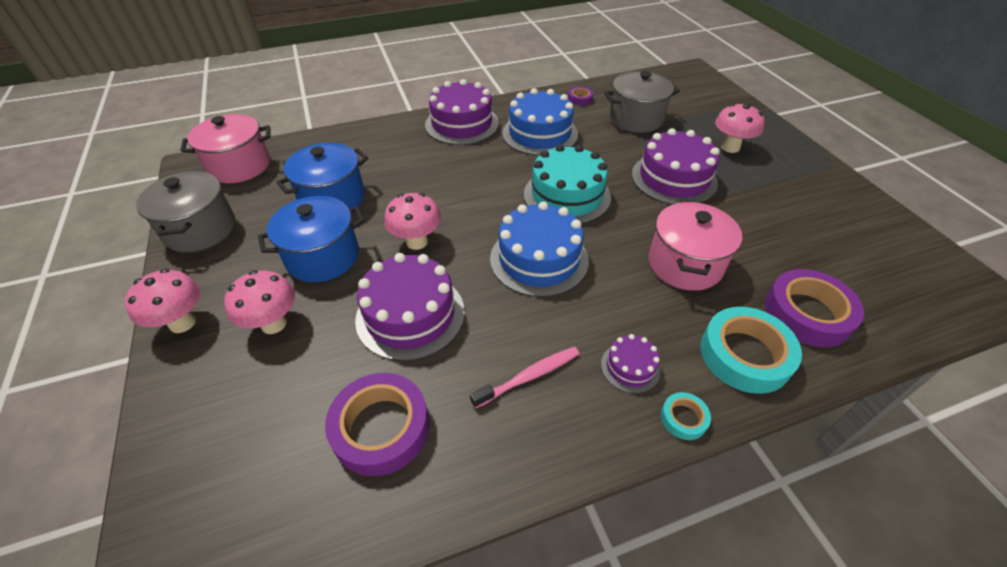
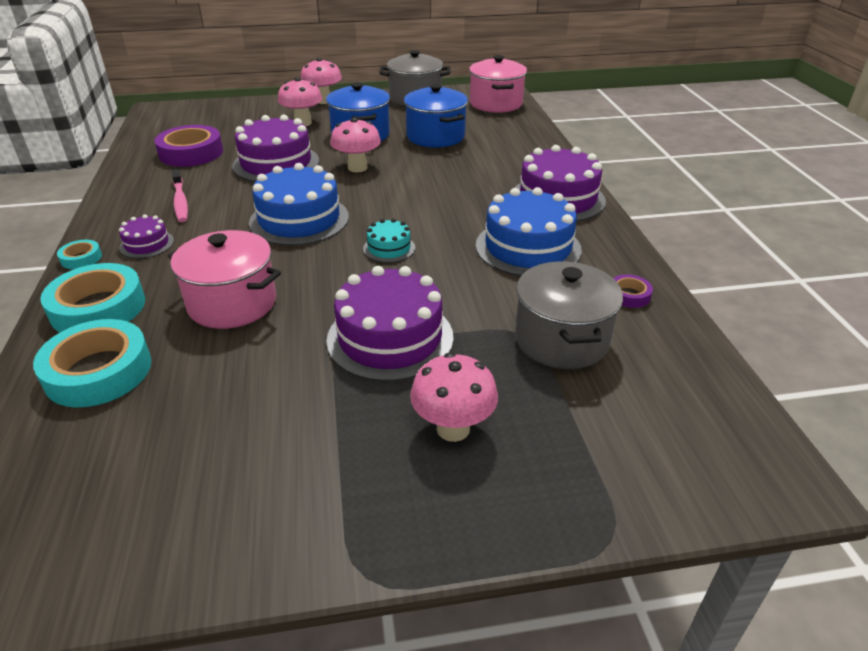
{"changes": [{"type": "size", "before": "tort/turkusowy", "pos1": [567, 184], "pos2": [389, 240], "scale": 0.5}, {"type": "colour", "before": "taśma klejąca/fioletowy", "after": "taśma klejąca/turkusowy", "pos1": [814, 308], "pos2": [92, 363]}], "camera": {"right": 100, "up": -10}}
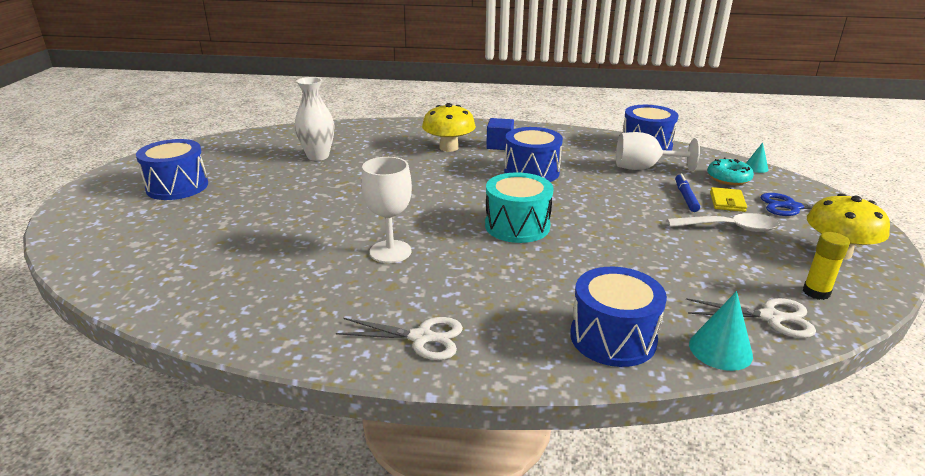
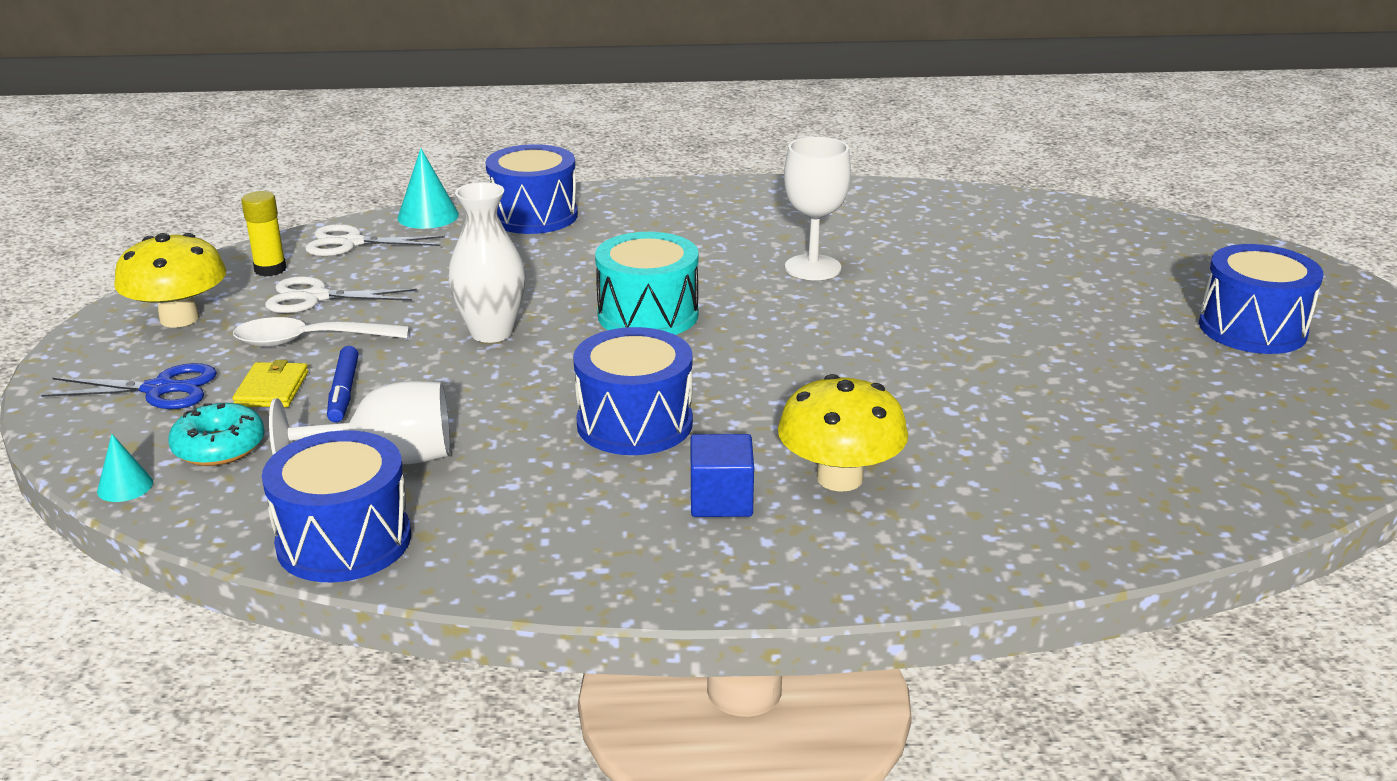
{"changes": [{"type": "relocated", "before": "wazon/biały", "pos1": [314, 119], "pos2": [486, 262]}, {"type": "relocated", "before": "nożyczki/biały", "pos1": [399, 338], "pos2": [341, 294]}], "camera": {"right": 170, "up": 0}}
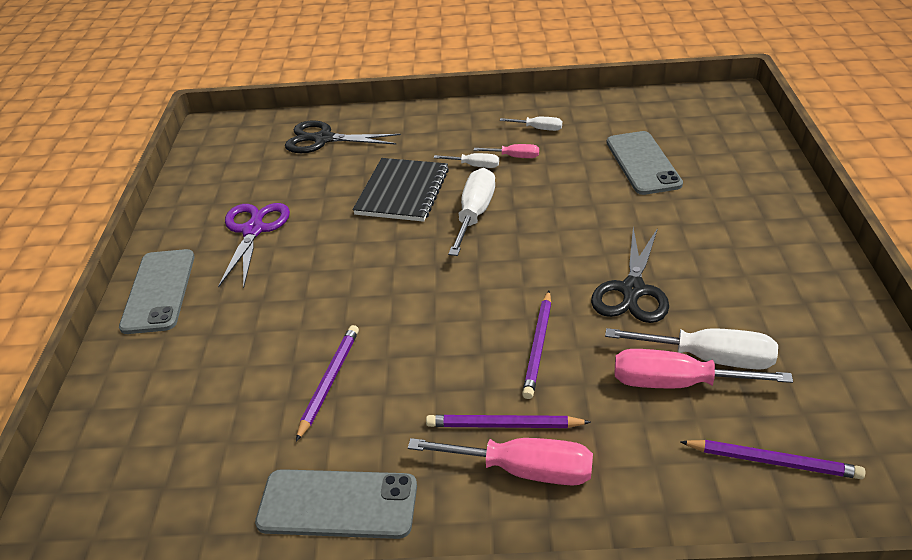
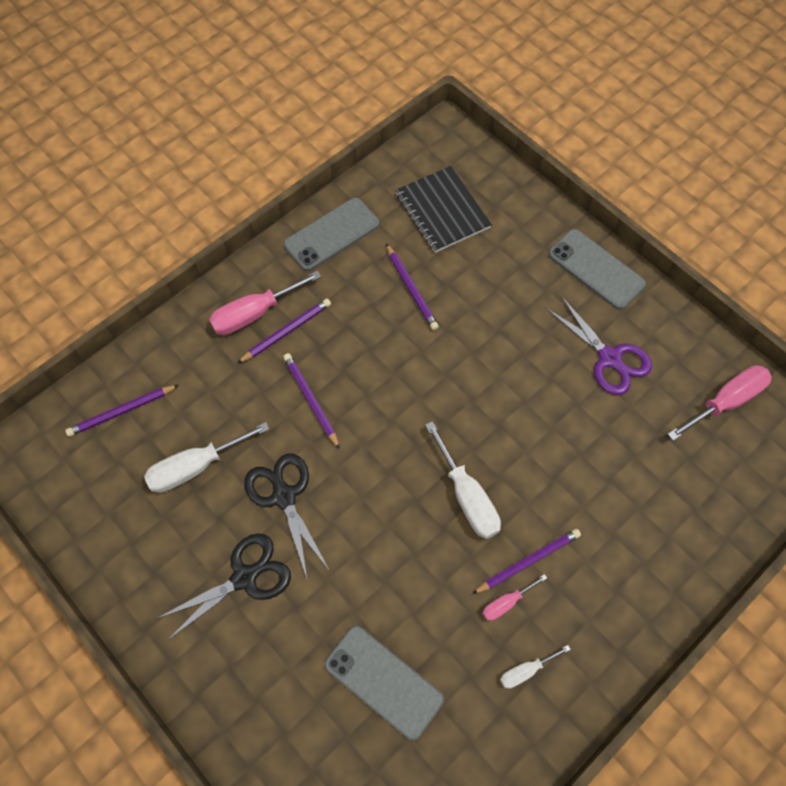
{"changes": [{"type": "relocated", "before": "nożyczki/czarny", "pos1": [343, 137], "pos2": [223, 586]}, {"type": "relocated", "before": "zeszyt/czarny", "pos1": [401, 190], "pos2": [444, 209]}, {"type": "exchanged", "before": "śrubokręt/biały", "after": "ołówek/fioletowy", "pos1": [466, 160], "pos2": [526, 561]}, {"type": "relocated", "before": "śrubokręt/różowy", "pos1": [704, 368], "pos2": [720, 403]}], "camera": {"right": 135, "up": 25}}
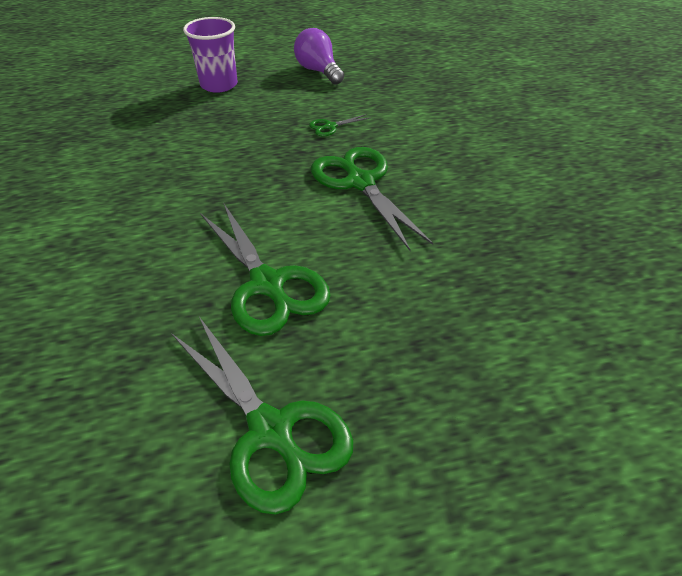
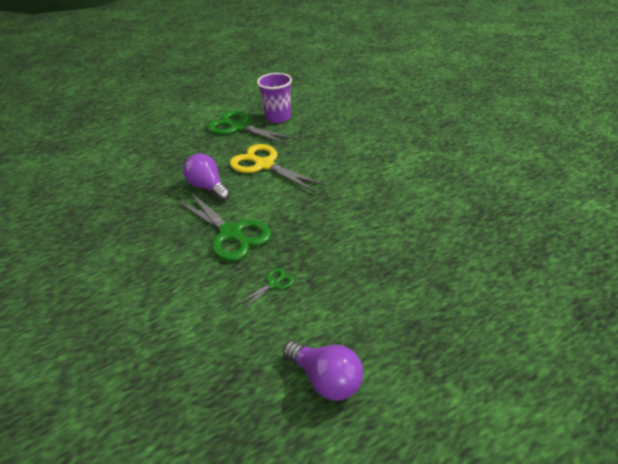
{"changes": [{"type": "relocated", "before": "szklanka/fioletowy", "pos1": [210, 55], "pos2": [274, 98]}, {"type": "colour", "before": "nożyczki/zielony", "after": "nożyczki/żółty", "pos1": [265, 270], "pos2": [277, 168]}, {"type": "appeared", "after": "żarówka/fioletowy", "pos2": [206, 177]}], "camera": {"right": 165, "up": -5}}
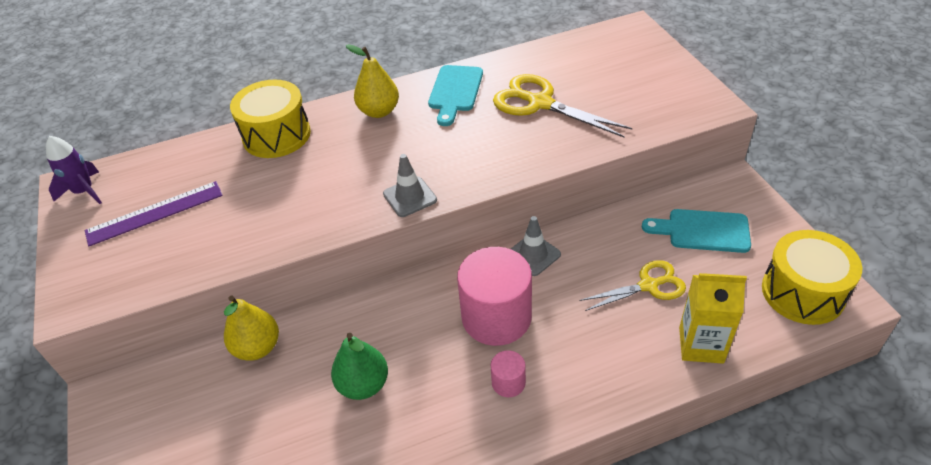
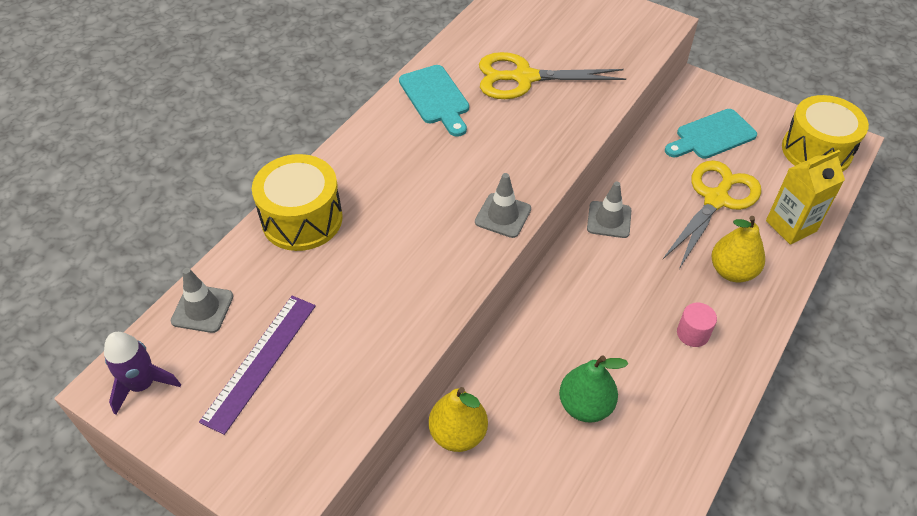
{"changes": [{"type": "relocated", "before": "gruszka/żółty", "pos1": [372, 81], "pos2": [738, 249]}, {"type": "missing", "before": "walec/różowy", "pos1": [494, 296]}, {"type": "size", "before": "nożyczki/żółty", "pos1": [632, 285], "pos2": [711, 214], "scale": 1.51}, {"type": "appeared", "after": "pachołek/szary", "pos2": [202, 300]}], "camera": {"right": -40, "up": 5}}
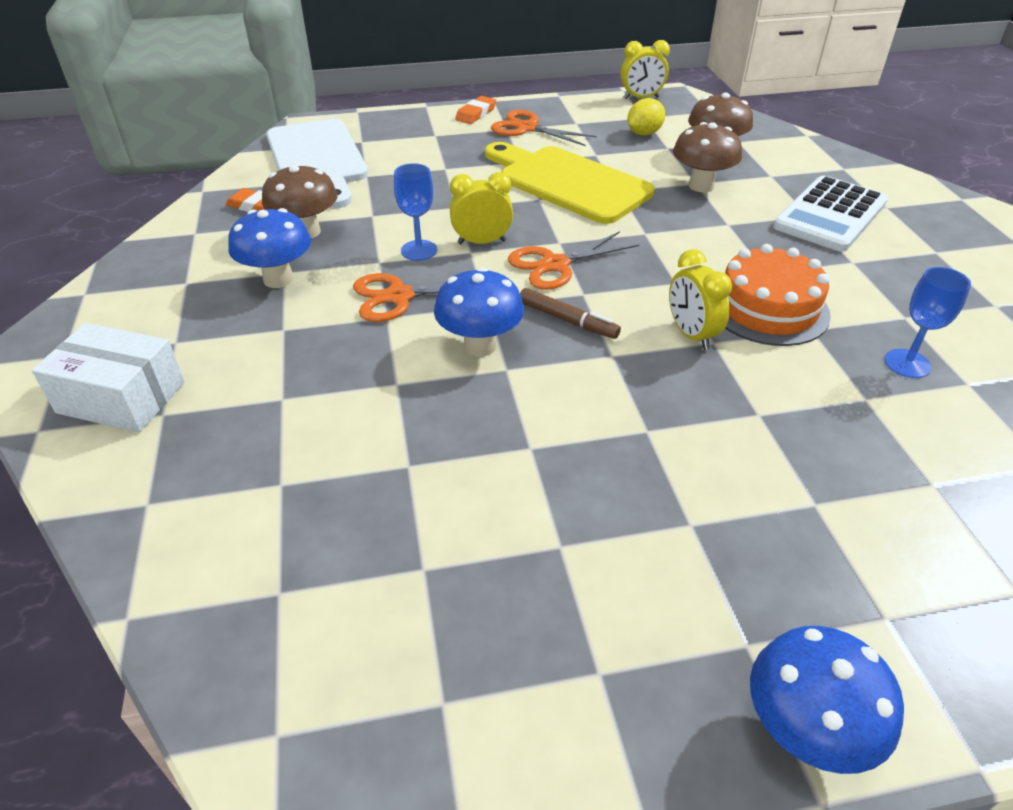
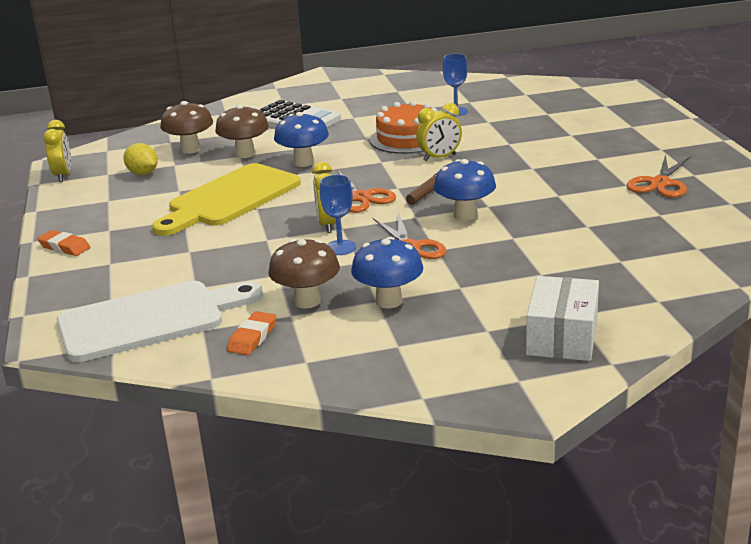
{"changes": [{"type": "relocated", "before": "nożyczki/pomarańczowy", "pos1": [544, 128], "pos2": [659, 176]}, {"type": "relocated", "before": "grzyb/niebieski", "pos1": [827, 700], "pos2": [301, 139]}], "camera": {"right": -90, "up": -15}}
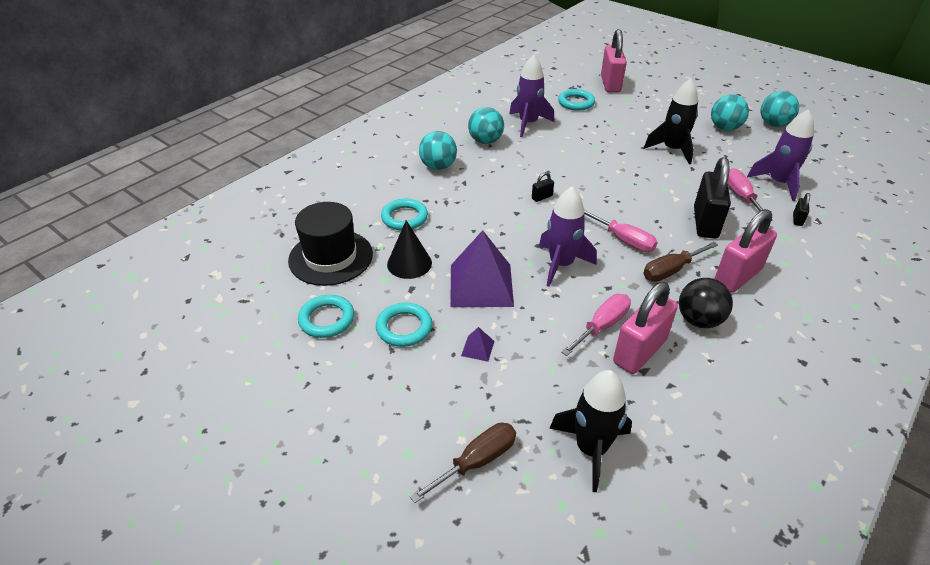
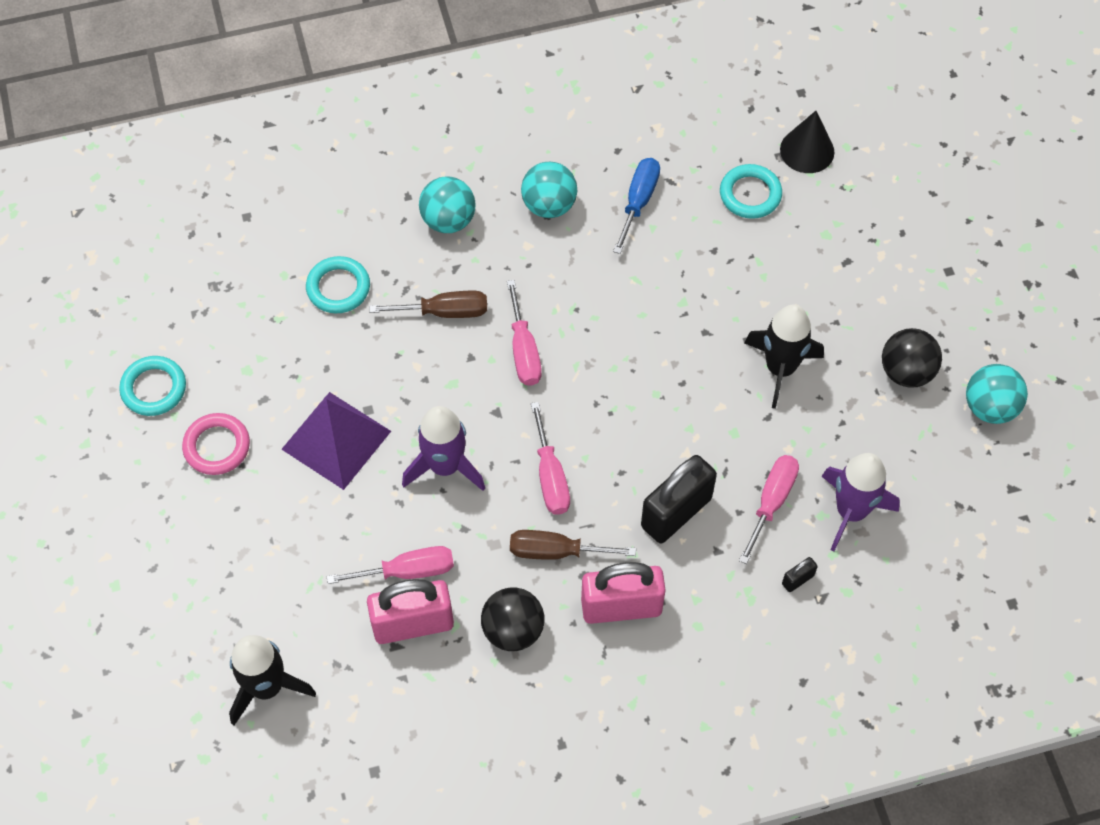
{"changes": [{"type": "missing", "before": "kapelusz/czarny", "pos1": [330, 244]}, {"type": "colour", "before": "pierścień/turkusowy", "after": "pierścień/różowy", "pos1": [404, 325], "pos2": [216, 444]}, {"type": "relocated", "before": "stożek/czarny", "pos1": [409, 249], "pos2": [807, 142]}, {"type": "relocated", "before": "śrubokręt/brązowy", "pos1": [463, 463], "pos2": [428, 304]}, {"type": "missing", "before": "piramida/fioletowy", "pos1": [478, 344]}, {"type": "exchanged", "before": "rakieta/fioletowy", "after": "śrubokręt/niebieski", "pos1": [531, 96], "pos2": [636, 206]}, {"type": "exchanged", "before": "kłódka/czarny", "after": "śrubokręt/różowy", "pos1": [543, 187], "pos2": [524, 333]}, {"type": "missing", "before": "kłódka/różowy", "pos1": [614, 61]}, {"type": "colour", "before": "piłka/turkusowy", "after": "piłka/czarny", "pos1": [730, 113], "pos2": [912, 358]}], "camera": {"right": 35, "up": 20}}
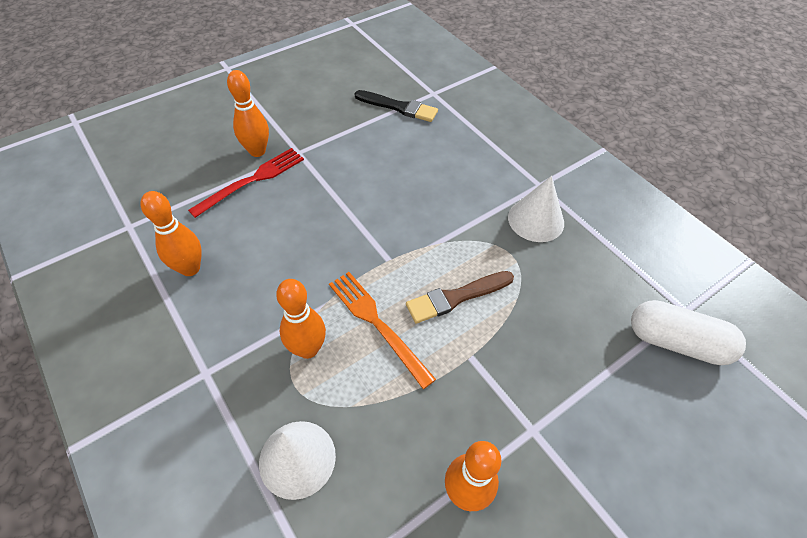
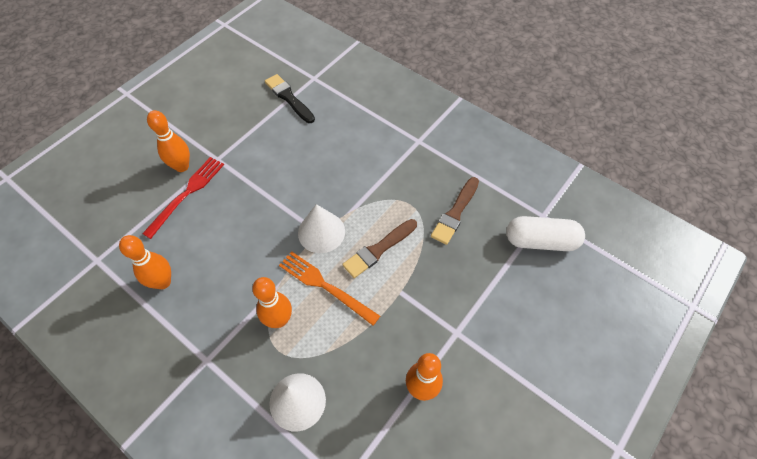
{"changes": [{"type": "spun", "before": "pędzel/czarny", "pos1": [396, 106], "pos2": [290, 98], "turn": -135}, {"type": "relocated", "before": "stożek/biały", "pos1": [536, 209], "pos2": [321, 228]}, {"type": "appeared", "after": "pędzel/brązowy", "pos2": [455, 211]}], "camera": {"right": -15, "up": 5}}
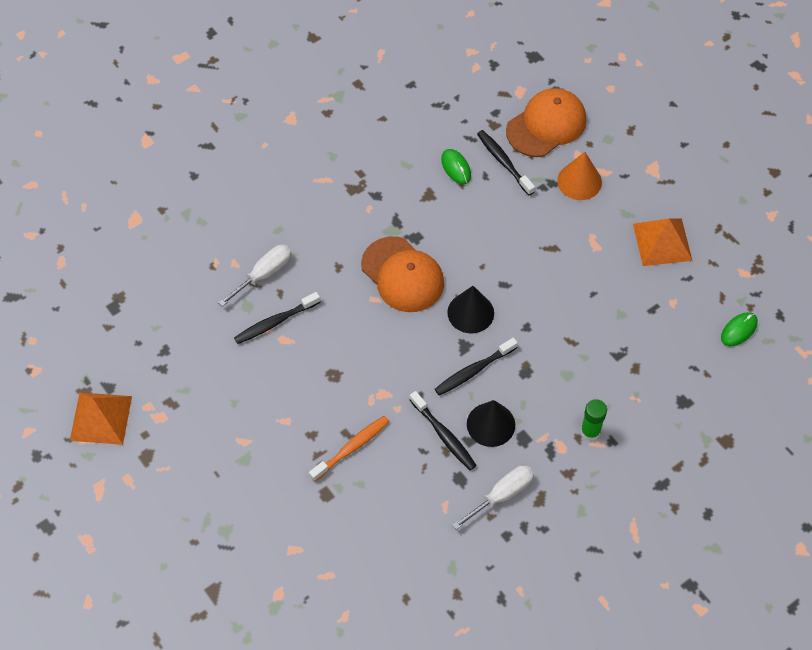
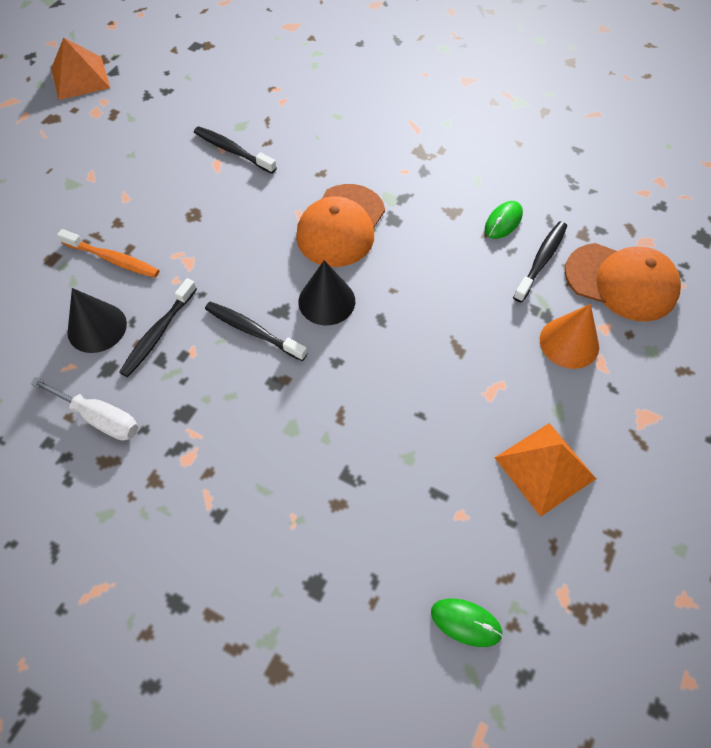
{"changes": [{"type": "missing", "before": "śrubokręt/biały", "pos1": [255, 276]}, {"type": "relocated", "before": "stożek/czarny", "pos1": [491, 423], "pos2": [97, 320]}, {"type": "missing", "before": "klej w sztyfcie/zielony", "pos1": [593, 420]}], "camera": {"right": 65, "up": 0}}
